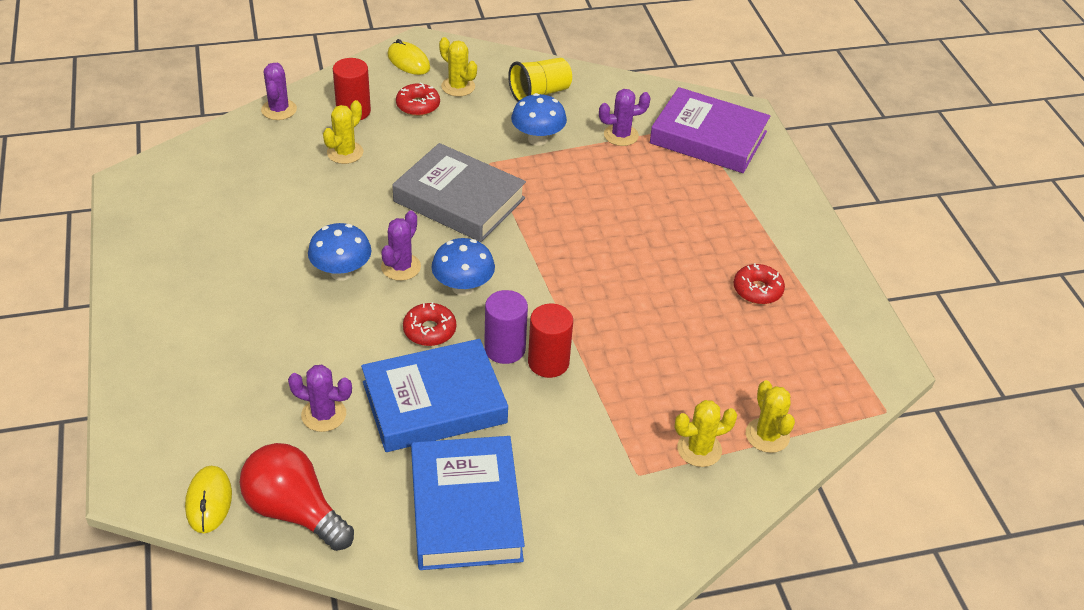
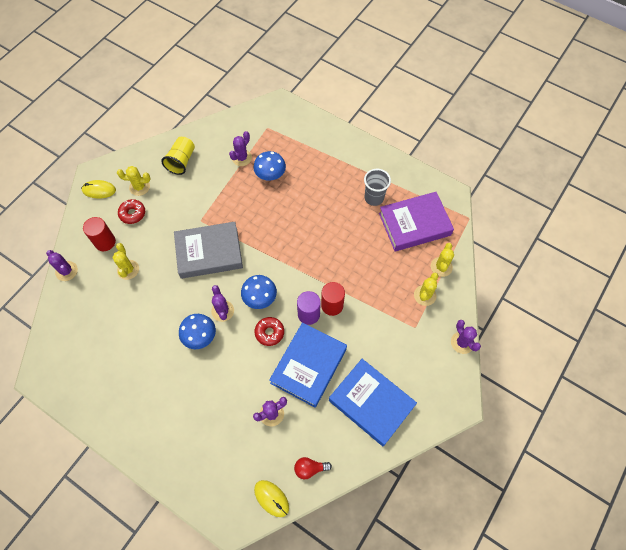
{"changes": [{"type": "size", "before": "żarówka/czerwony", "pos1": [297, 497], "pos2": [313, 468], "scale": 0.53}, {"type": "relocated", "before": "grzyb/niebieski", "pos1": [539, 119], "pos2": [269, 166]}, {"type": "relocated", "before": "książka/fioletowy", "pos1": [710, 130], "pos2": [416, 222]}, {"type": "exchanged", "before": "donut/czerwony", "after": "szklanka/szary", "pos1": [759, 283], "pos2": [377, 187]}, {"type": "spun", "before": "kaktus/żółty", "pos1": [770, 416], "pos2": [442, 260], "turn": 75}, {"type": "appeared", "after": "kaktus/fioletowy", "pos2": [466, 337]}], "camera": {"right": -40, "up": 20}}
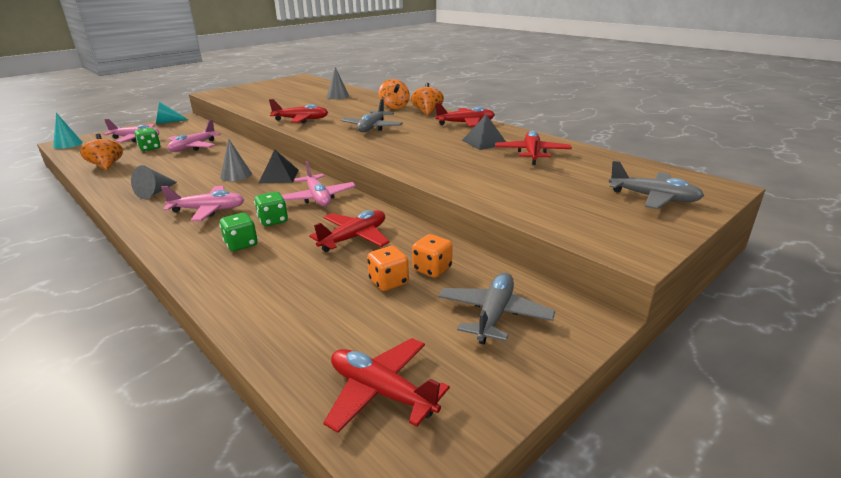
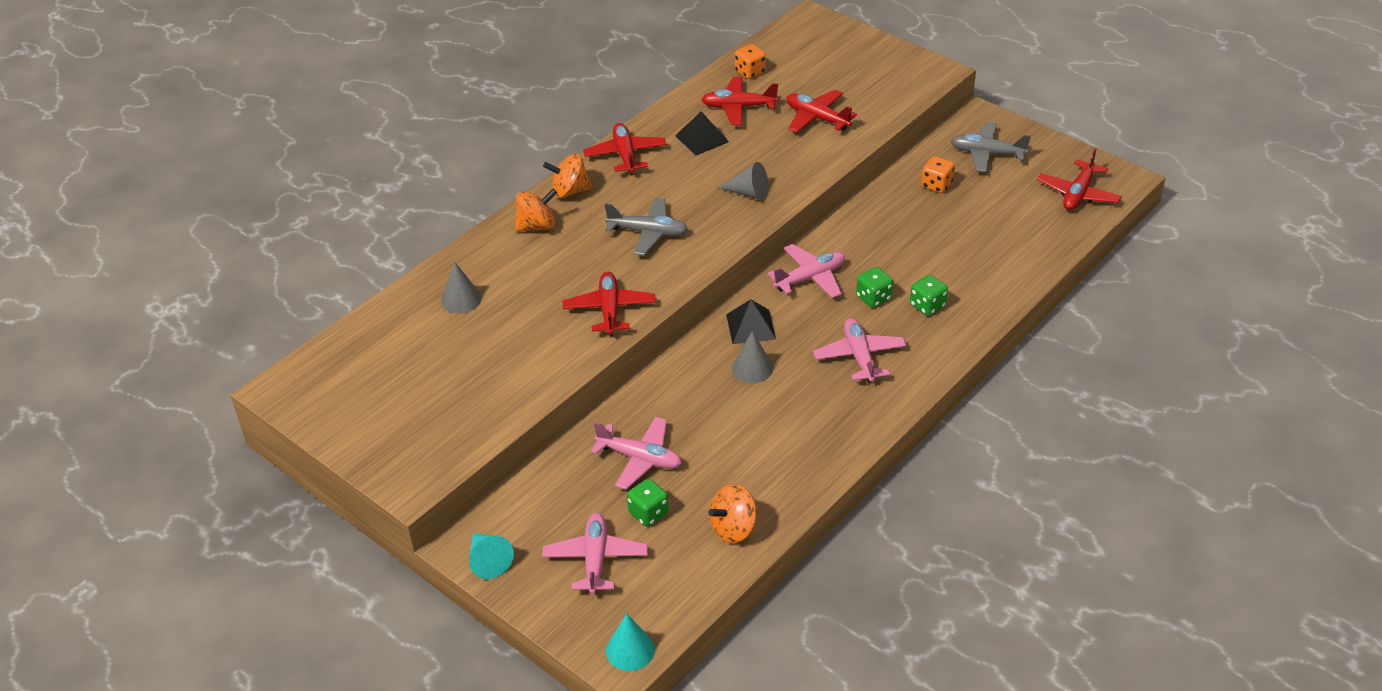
{"changes": [{"type": "relocated", "before": "stożek/szary", "pos1": [154, 182], "pos2": [743, 181]}, {"type": "relocated", "before": "samolot/czerwony", "pos1": [349, 231], "pos2": [822, 111]}, {"type": "relocated", "before": "kostka do gry/pomarańczowy", "pos1": [388, 268], "pos2": [750, 61]}, {"type": "missing", "before": "samolot/szary", "pos1": [656, 185]}], "camera": {"right": -95, "up": 15}}
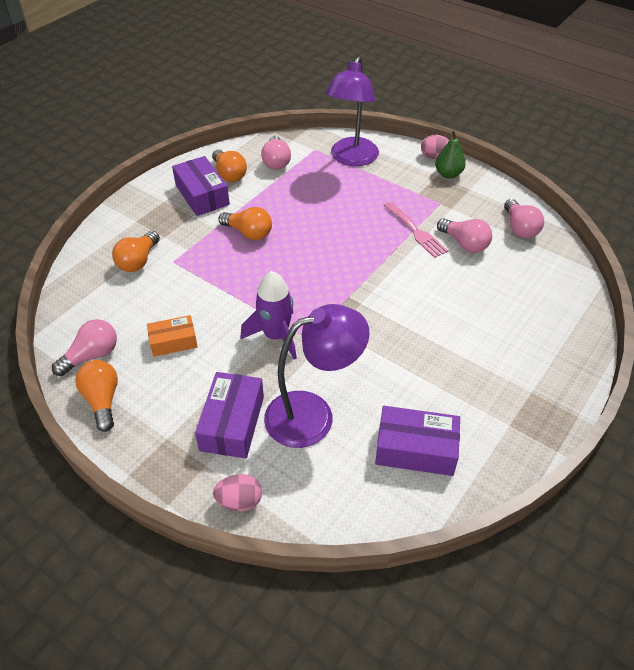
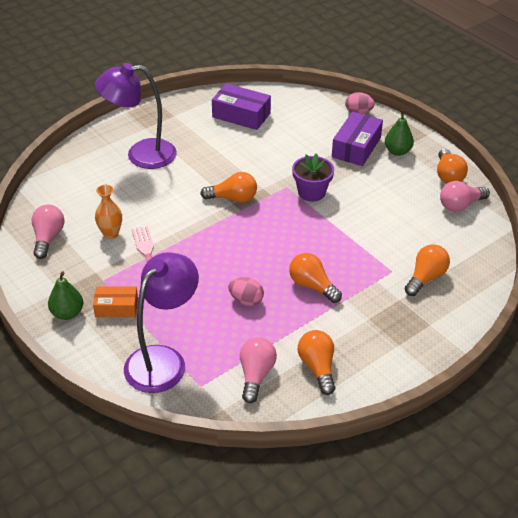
{"changes": [{"type": "relocated", "before": "pudełko/pomarańczowy", "pos1": [172, 336], "pos2": [115, 301]}, {"type": "missing", "before": "pudełko/fioletowy", "pos1": [201, 186]}, {"type": "exchanged", "before": "rakieta/fioletowy", "after": "doniczka/fioletowy", "pos1": [269, 315], "pos2": [313, 177]}, {"type": "relocated", "before": "lampka/fioletowy", "pos1": [317, 376], "pos2": [136, 116]}, {"type": "relocated", "before": "jajko/różowy", "pos1": [435, 147], "pos2": [246, 291]}, {"type": "exchanged", "before": "żarówka/różowy", "after": "wazon/pomarańczowy", "pos1": [464, 235], "pos2": [108, 212]}, {"type": "appeared", "after": "żarówka/pomarańczowy", "pos2": [228, 187]}, {"type": "appeared", "after": "gruszka/zielony", "pos2": [399, 133]}], "camera": {"right": -165, "up": -5}}
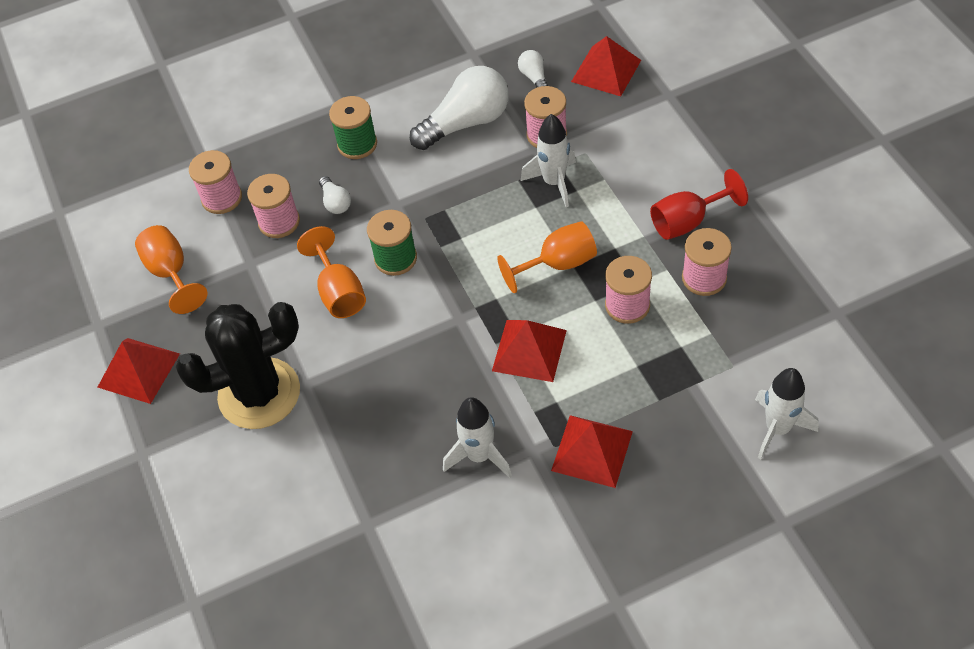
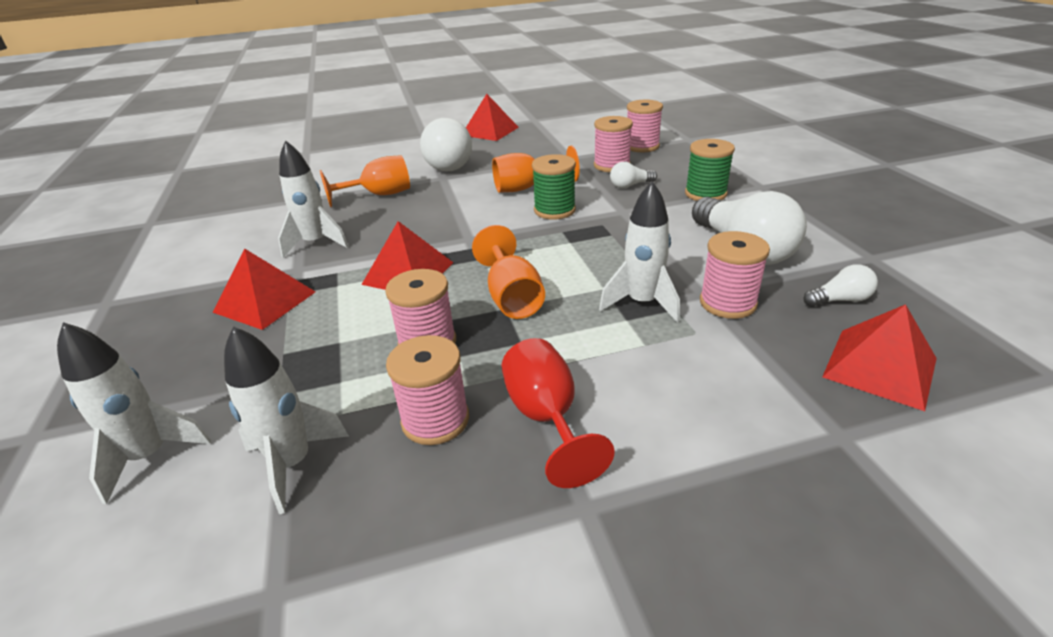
{"changes": [{"type": "relocated", "before": "kielich/pomarańczowy", "pos1": [171, 269], "pos2": [365, 181]}, {"type": "exchanged", "before": "kaktus/czarny", "after": "żarówka/biały", "pos1": [238, 365], "pos2": [446, 145]}, {"type": "appeared", "after": "rakieta/biały", "pos2": [286, 420]}], "camera": {"right": 95, "up": -20}}
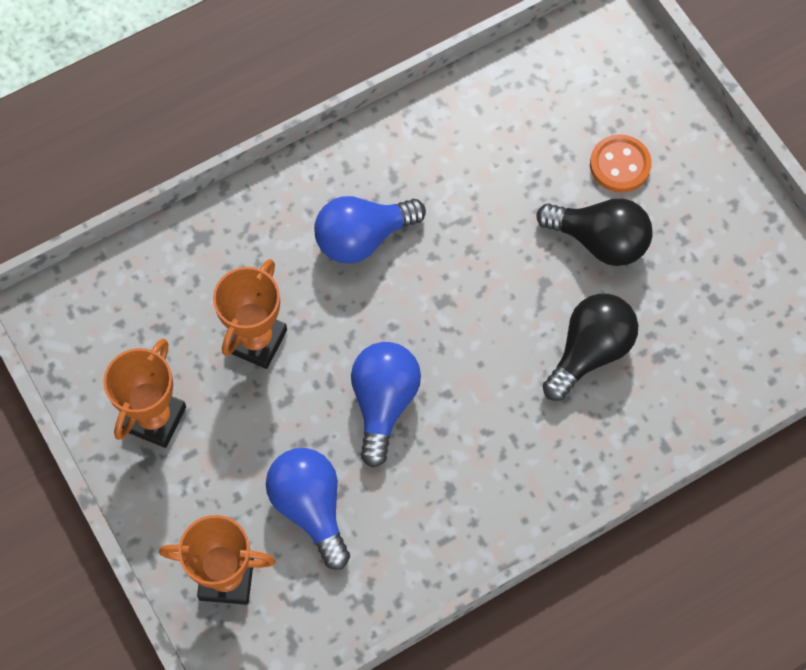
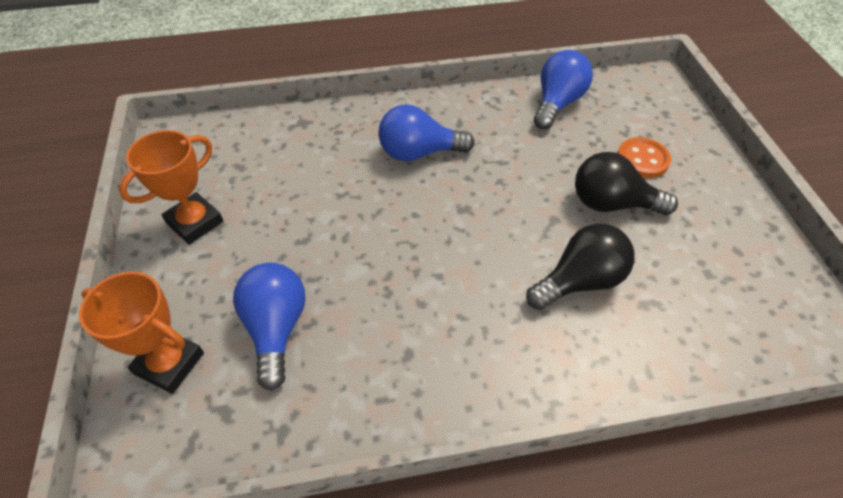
{"changes": [{"type": "missing", "before": "puchar/pomarańczowy", "pos1": [250, 314]}, {"type": "relocated", "before": "żarówka/niebieski", "pos1": [386, 405], "pos2": [563, 89]}, {"type": "spun", "before": "żarówka/czarny", "pos1": [595, 232], "pos2": [626, 183], "turn": 150}], "camera": {"right": 20, "up": -15}}
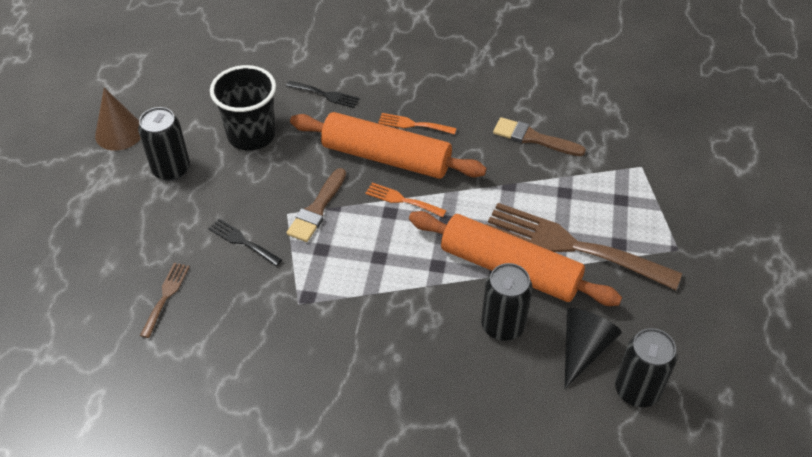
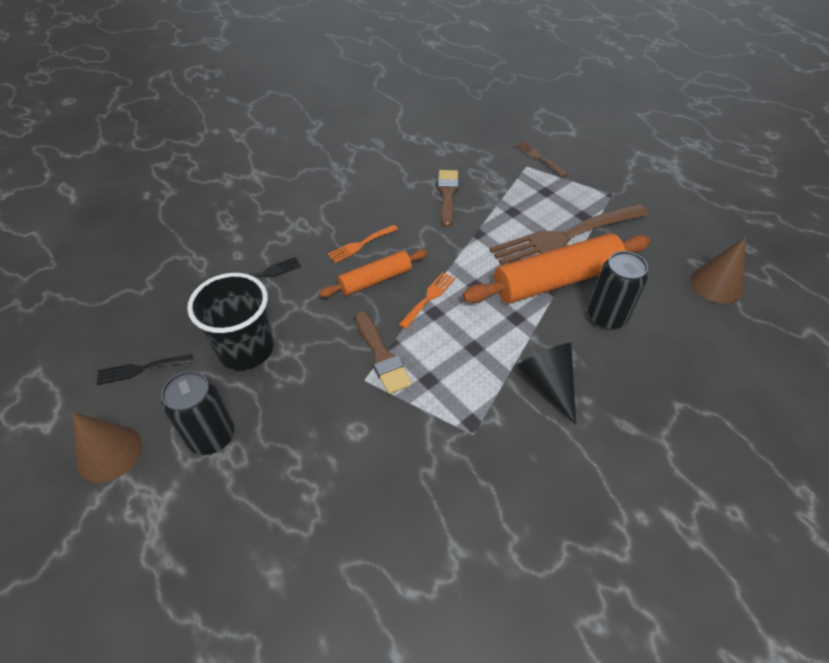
{"changes": [{"type": "relocated", "before": "widelec/brązowy", "pos1": [165, 300], "pos2": [541, 159]}, {"type": "relocated", "before": "widelec/czarny", "pos1": [245, 242], "pos2": [145, 369]}, {"type": "size", "before": "wałek do ciasta/pomarańczowy", "pos1": [388, 145], "pos2": [373, 273], "scale": 0.57}, {"type": "spun", "before": "widelec/pomarańczowy", "pos1": [406, 200], "pos2": [427, 300], "turn": 150}, {"type": "spun", "before": "pędzel/brązowy", "pos1": [539, 136], "pos2": [448, 198], "turn": 120}, {"type": "relocated", "before": "stożek/czarny", "pos1": [593, 348], "pos2": [546, 384]}, {"type": "exchanged", "before": "puszka/czarny", "after": "stożek/brązowy", "pos1": [646, 367], "pos2": [718, 270]}], "camera": {"right": -50, "up": 0}}
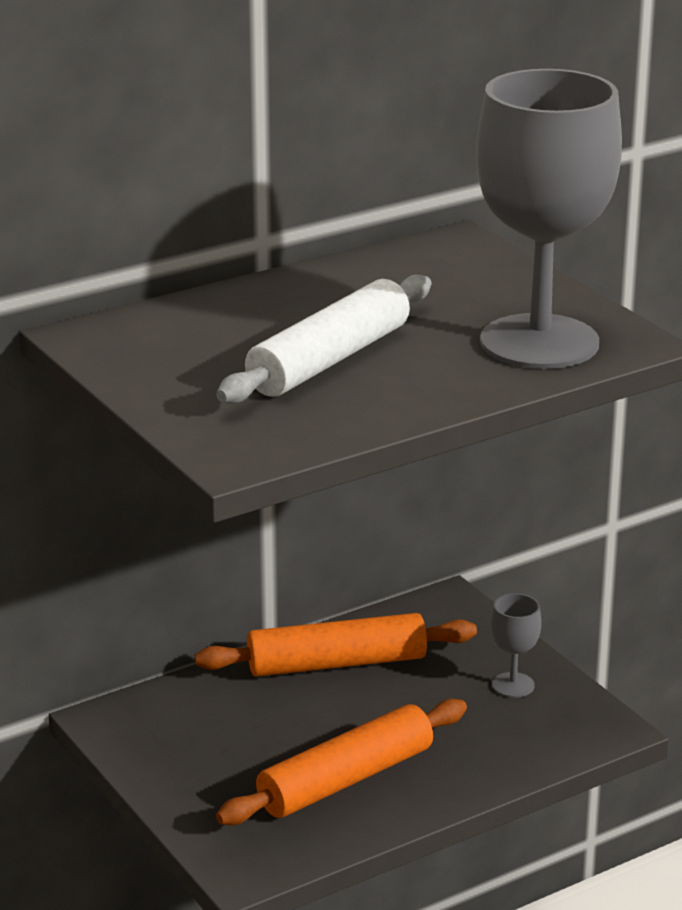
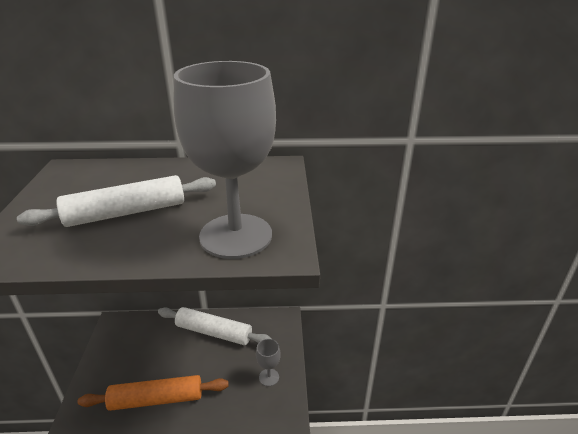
{"changes": [{"type": "colour", "before": "wałek do ciasta/pomarańczowy", "after": "wałek do ciasta/biały", "pos1": [336, 645], "pos2": [214, 326]}], "camera": {"right": 30, "up": 5}}
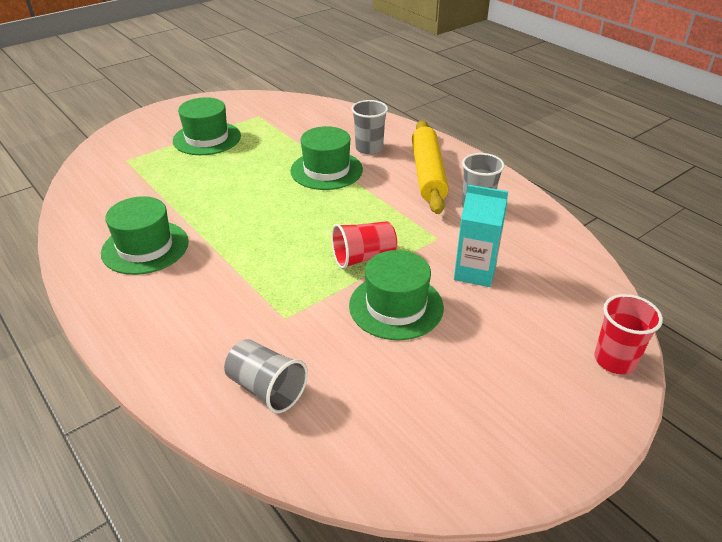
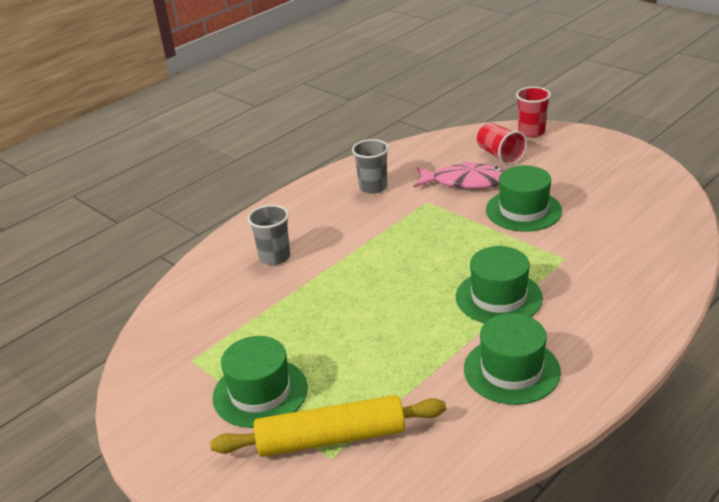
{"changes": [{"type": "missing", "before": "szklanka/szary", "pos1": [266, 376]}, {"type": "relocated", "before": "kapelusz/zielony", "pos1": [326, 158], "pos2": [499, 284]}, {"type": "relocated", "before": "szklanka/czerwony", "pos1": [364, 245], "pos2": [502, 144]}, {"type": "relocated", "before": "wałek do ciasta/żółty", "pos1": [430, 167], "pos2": [328, 426]}, {"type": "exchanged", "before": "karton mleka/turkusowy", "after": "ryba/różowy", "pos1": [481, 236], "pos2": [459, 175]}], "camera": {"right": -95, "up": -5}}
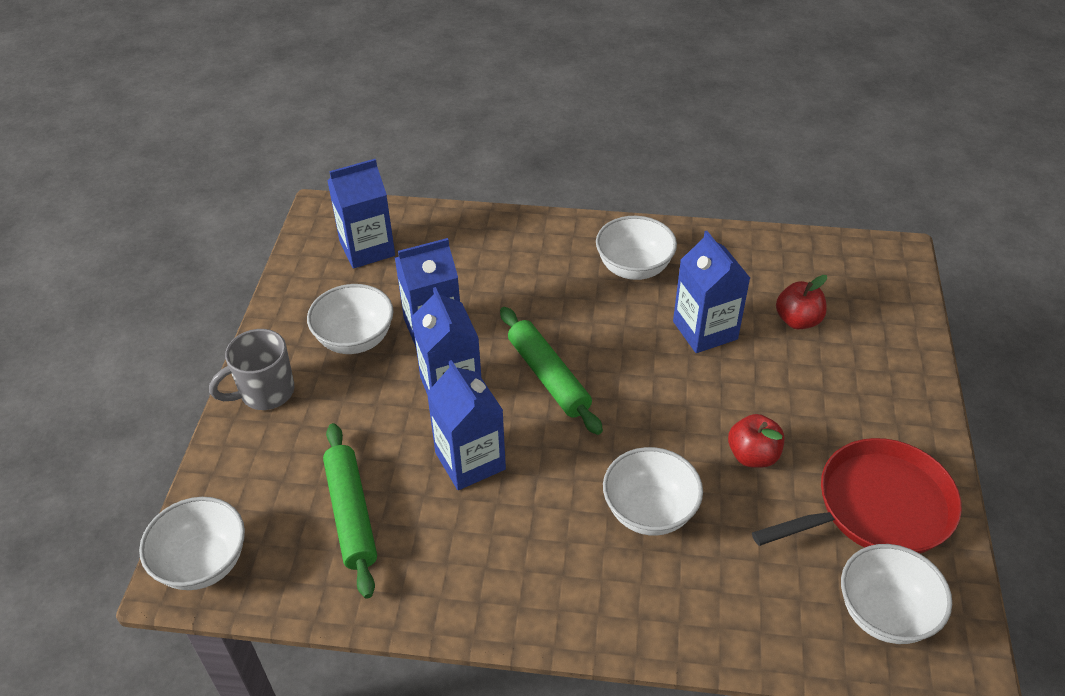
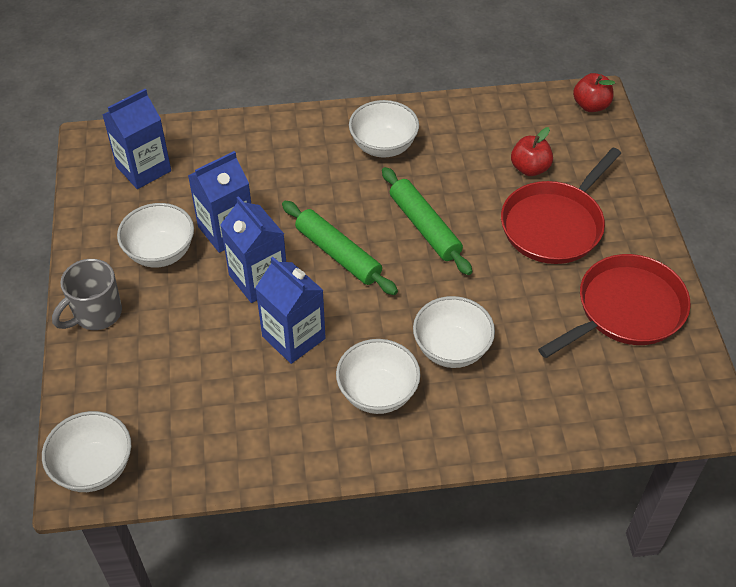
{"changes": [{"type": "relocated", "before": "wałek do ciasta/zielony", "pos1": [350, 510], "pos2": [427, 221]}, {"type": "missing", "before": "karton mleka/niebieski", "pos1": [711, 292]}, {"type": "relocated", "before": "jabłko/czerwony", "pos1": [756, 441], "pos2": [594, 92]}, {"type": "relocated", "before": "miska/biały", "pos1": [896, 594], "pos2": [378, 376]}, {"type": "appeared", "after": "patelnia/czerwony", "pos2": [561, 206]}], "camera": {"right": -15, "up": 5}}
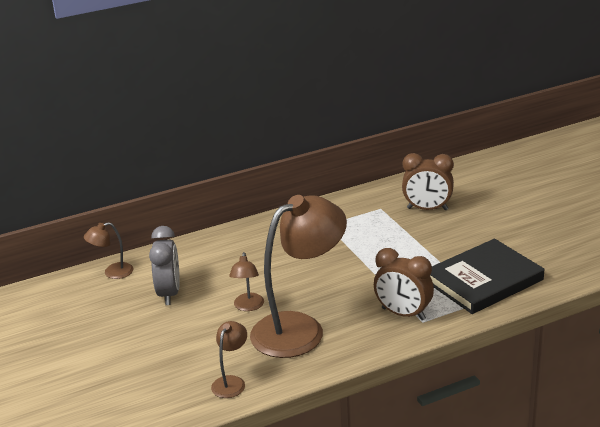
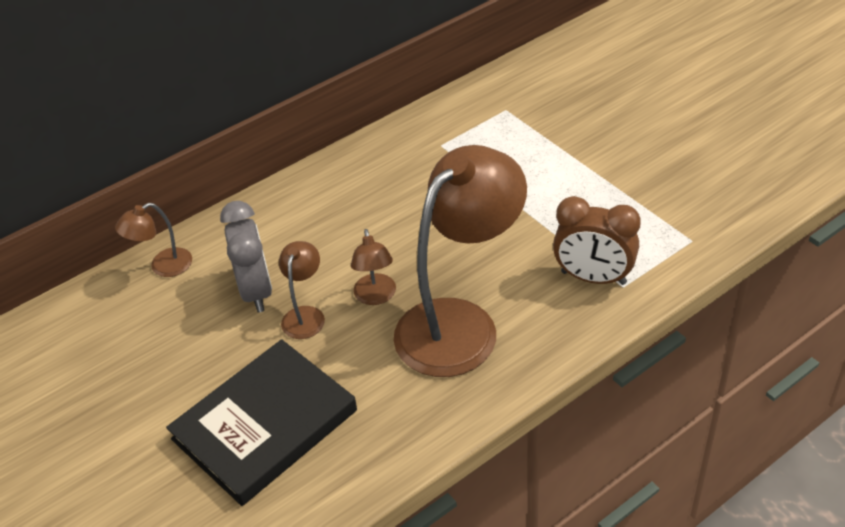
{"changes": [{"type": "relocated", "before": "lampka/brązowy", "pos1": [229, 359], "pos2": [302, 290]}, {"type": "missing", "before": "budzik/brązowy", "pos1": [428, 181]}, {"type": "relocated", "before": "książka/czarny", "pos1": [487, 276], "pos2": [261, 422]}], "camera": {"right": -10, "up": 15}}
